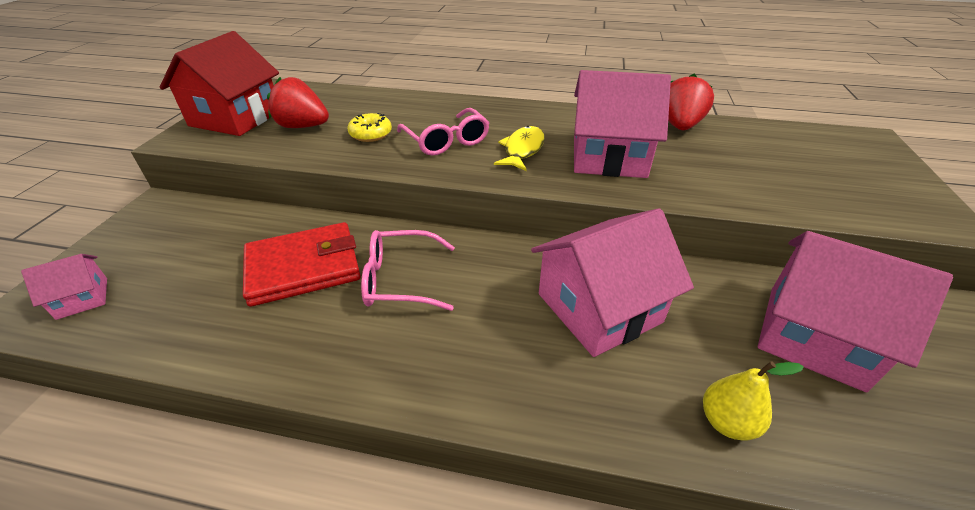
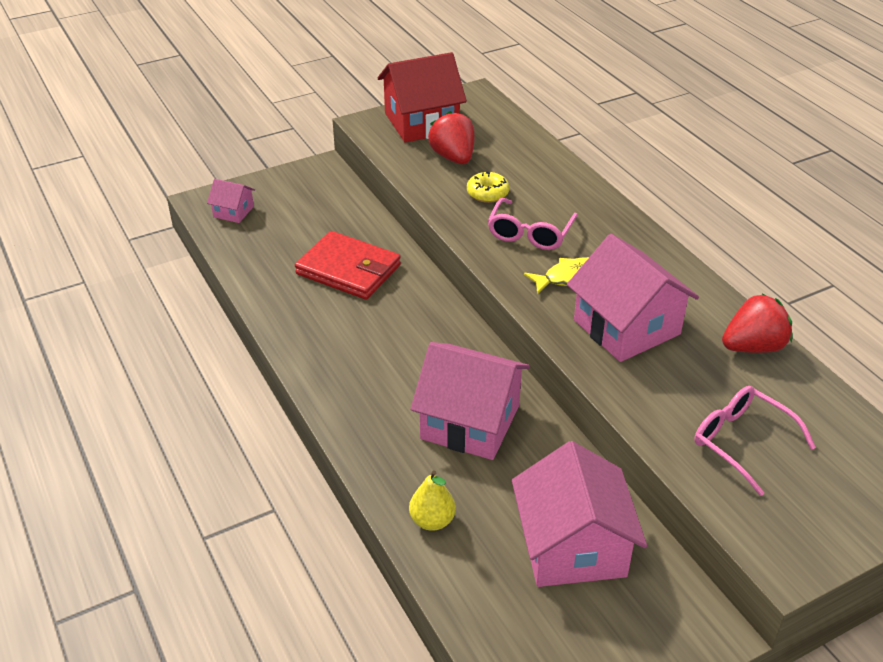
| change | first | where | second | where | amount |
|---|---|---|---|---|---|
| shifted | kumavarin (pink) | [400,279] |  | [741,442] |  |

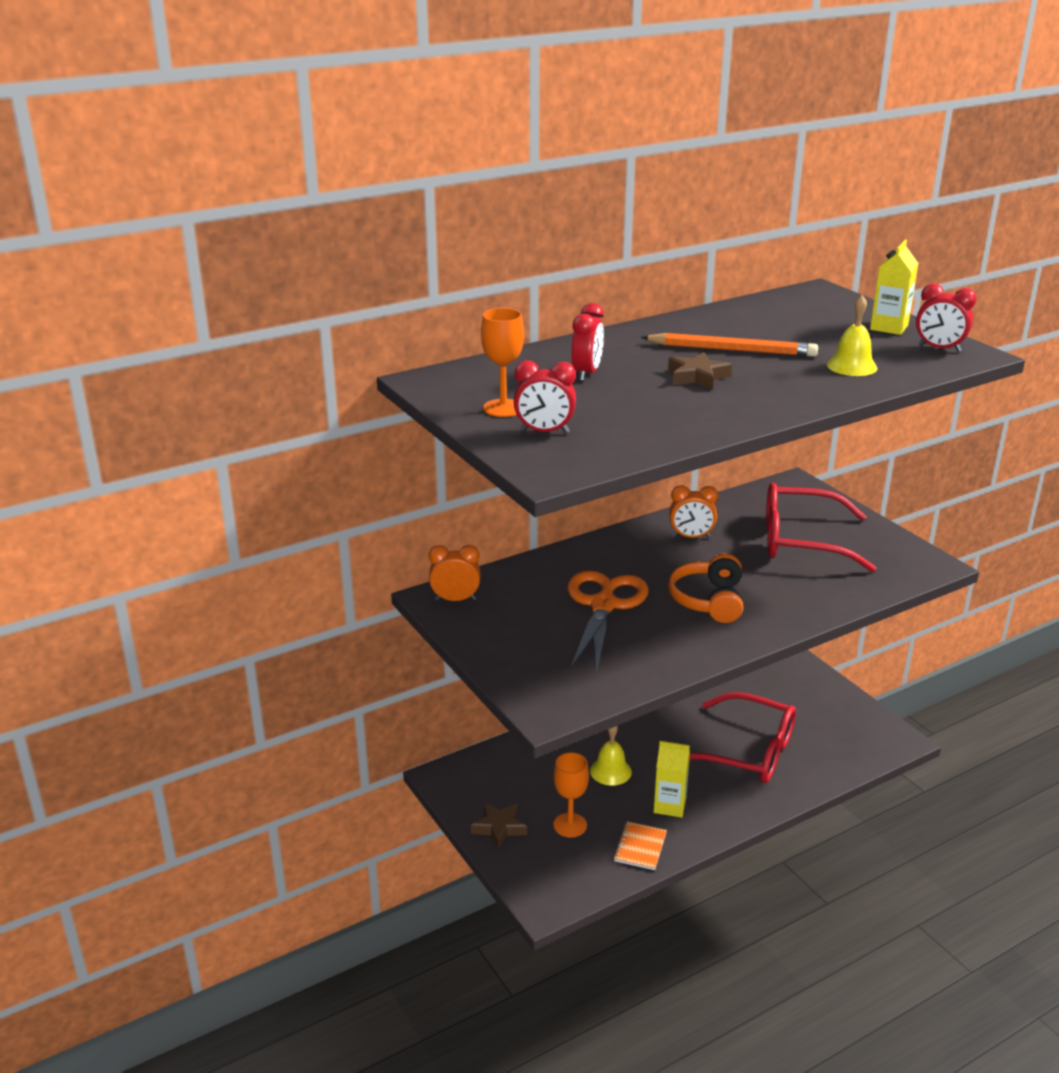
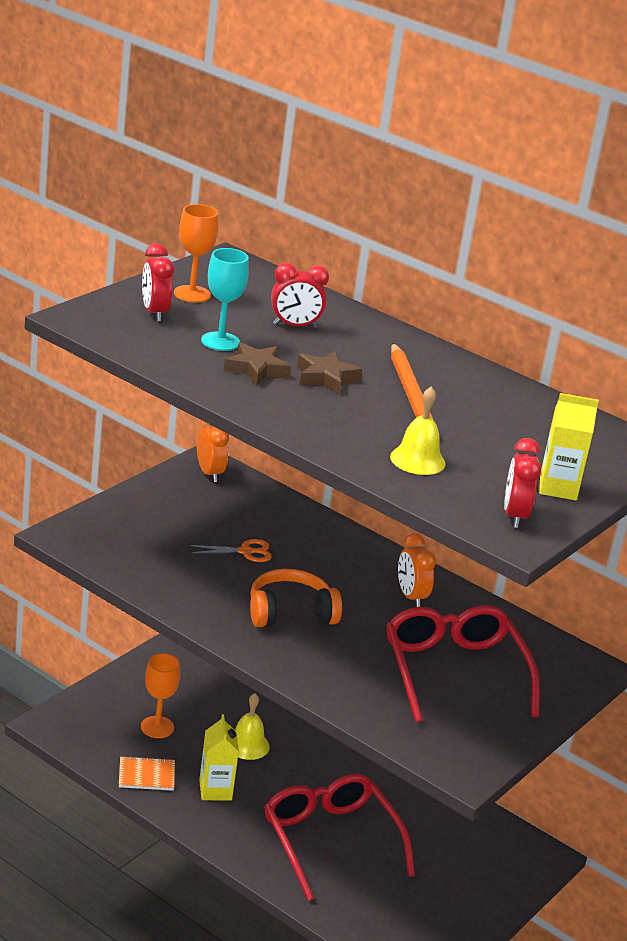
| change | first | where | second | where | amount |
|---|---|---|---|---|---|
| new |  |  | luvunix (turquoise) | [220,341] |  |
| shifted | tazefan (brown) | [499,828] |  | [256,369] |  |
| rotated | kumavarin (red) | [746,751] |  | [330,841] | 150 degrees clockwise |
| scaled | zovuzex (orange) | [603,605] |  | [245,552] | x0.47 |

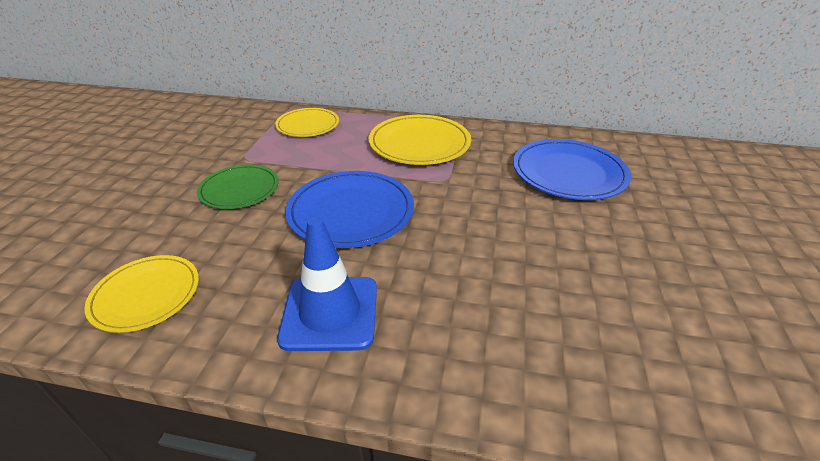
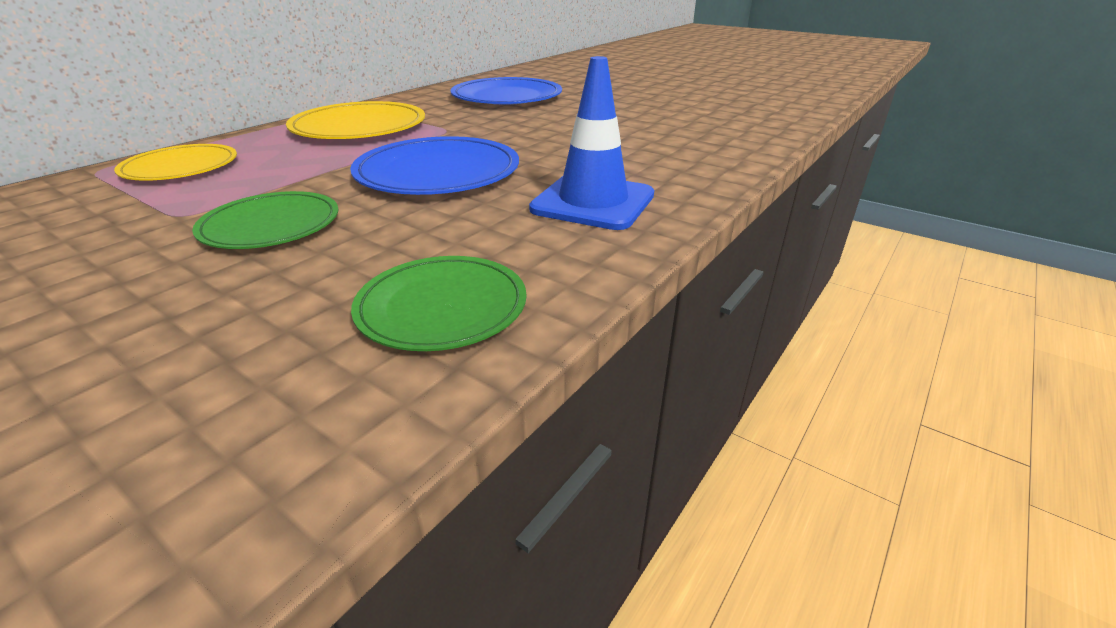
| change | first | where | second | where | amount |
|---|---|---|---|---|---|
| repainted | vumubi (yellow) | [146,295] | vumubi (green) | [442,307] |  |

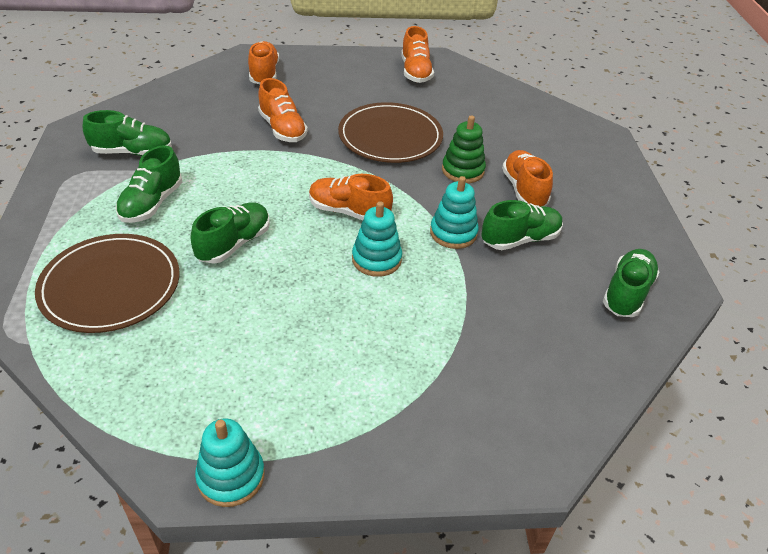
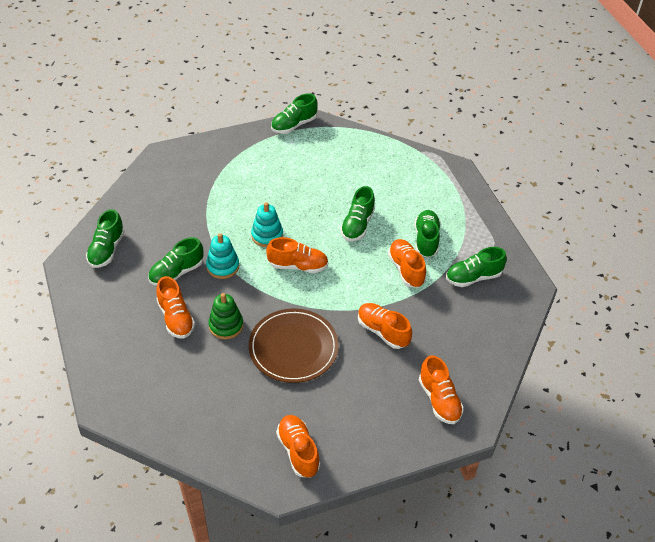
| change | first | where | second | where | amount |
|---|---|---|---|---|---|
| gone | vumubi (brown) | [110,286] |  |  |  |
| new |  |  | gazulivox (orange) | [406,269] |  |
| swapped | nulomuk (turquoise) | [231,476] | gazulivox (green) | [294,125] |  |

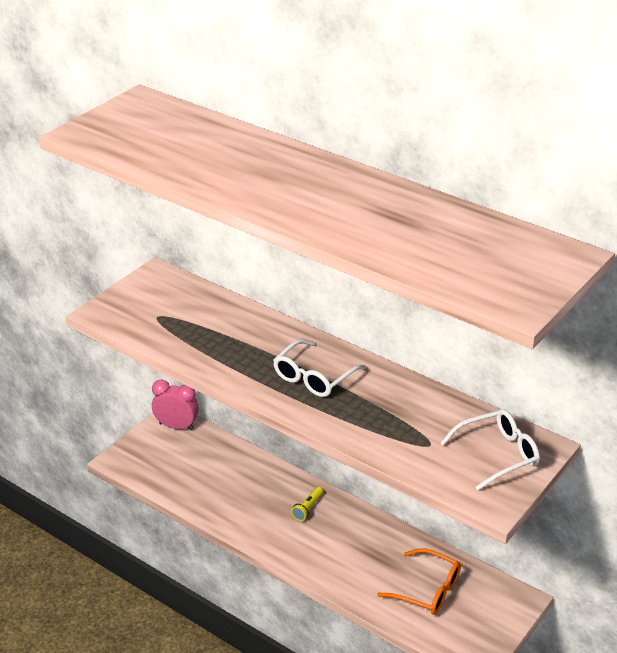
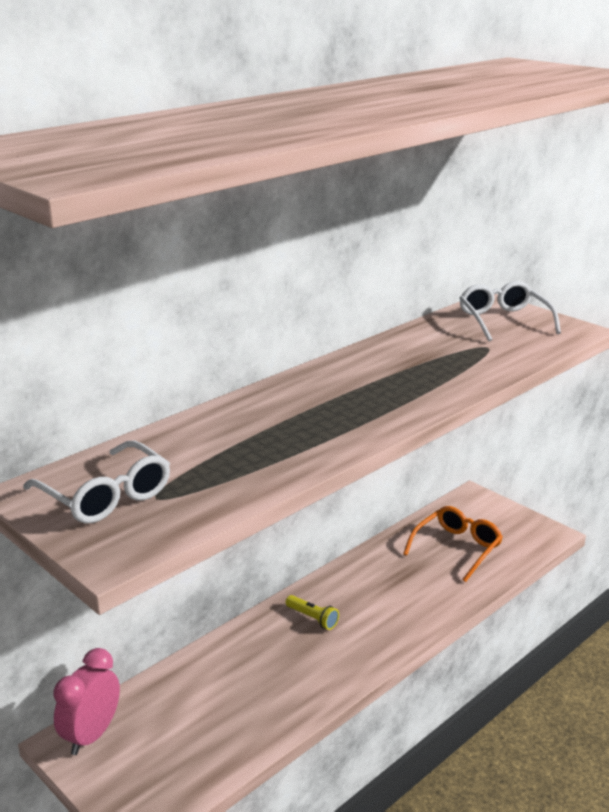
| change | first | where | second | where | amount |
|---|---|---|---|---|---|
| shifted | kumavarin (white) | [313,378] |  | [106,497] |  |

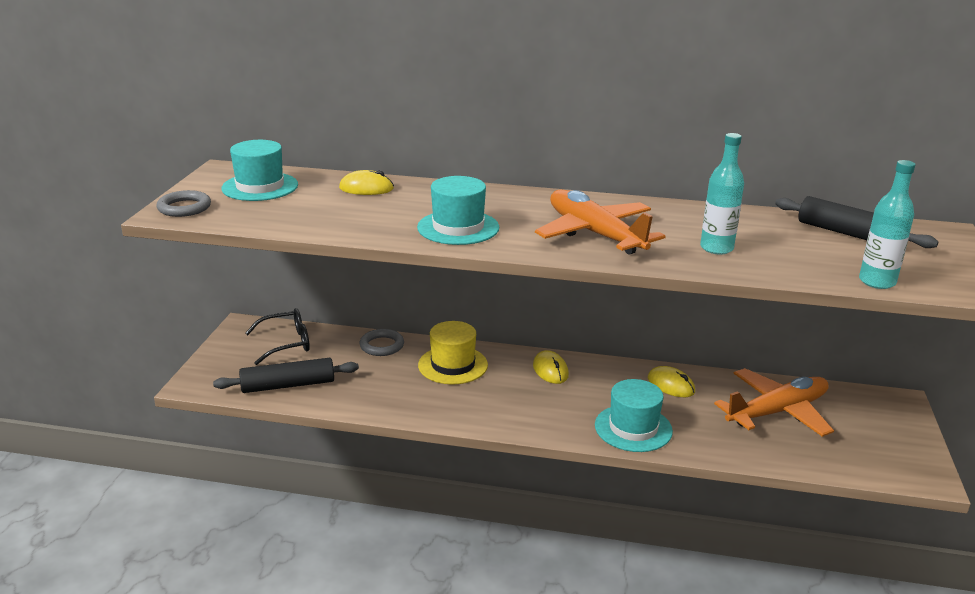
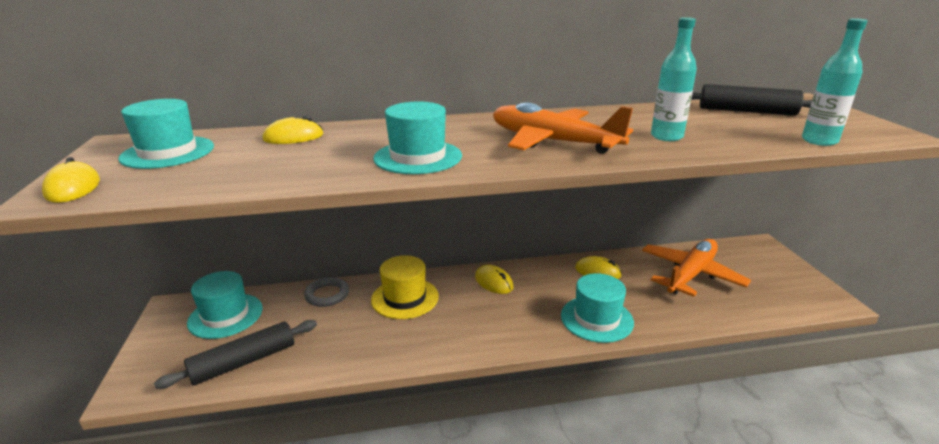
| change | first | where | second | where | amount |
|---|---|---|---|---|---|
| swapped | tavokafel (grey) | [184,208] | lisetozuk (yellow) | [73,188] |  |
| swapped | kumavarin (black) | [286,343] | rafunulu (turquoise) | [225,315] |  |

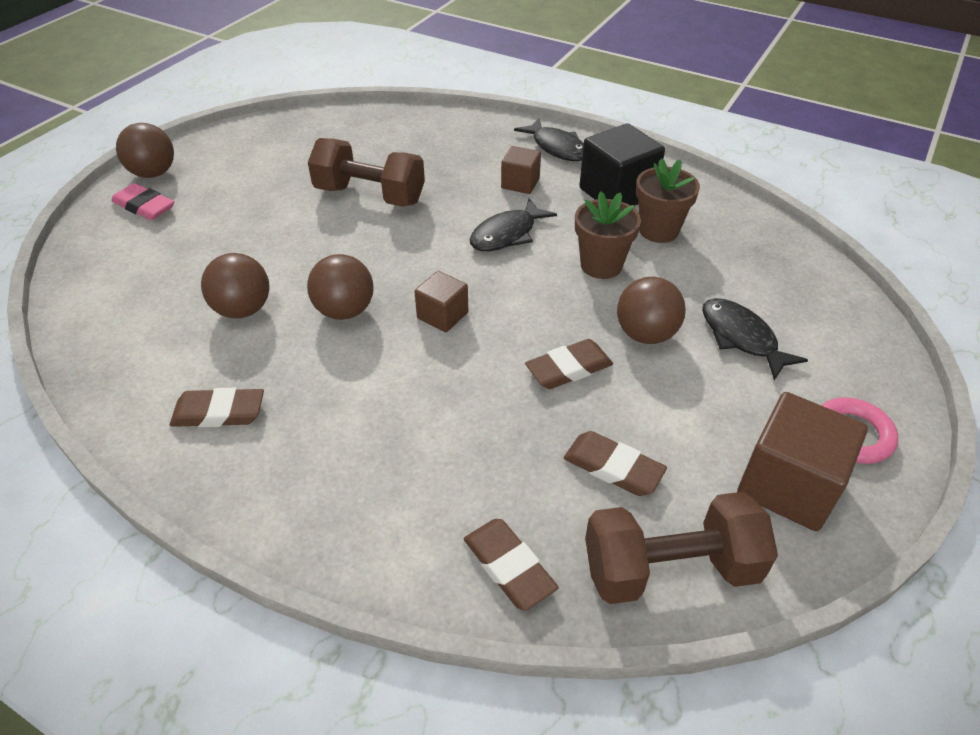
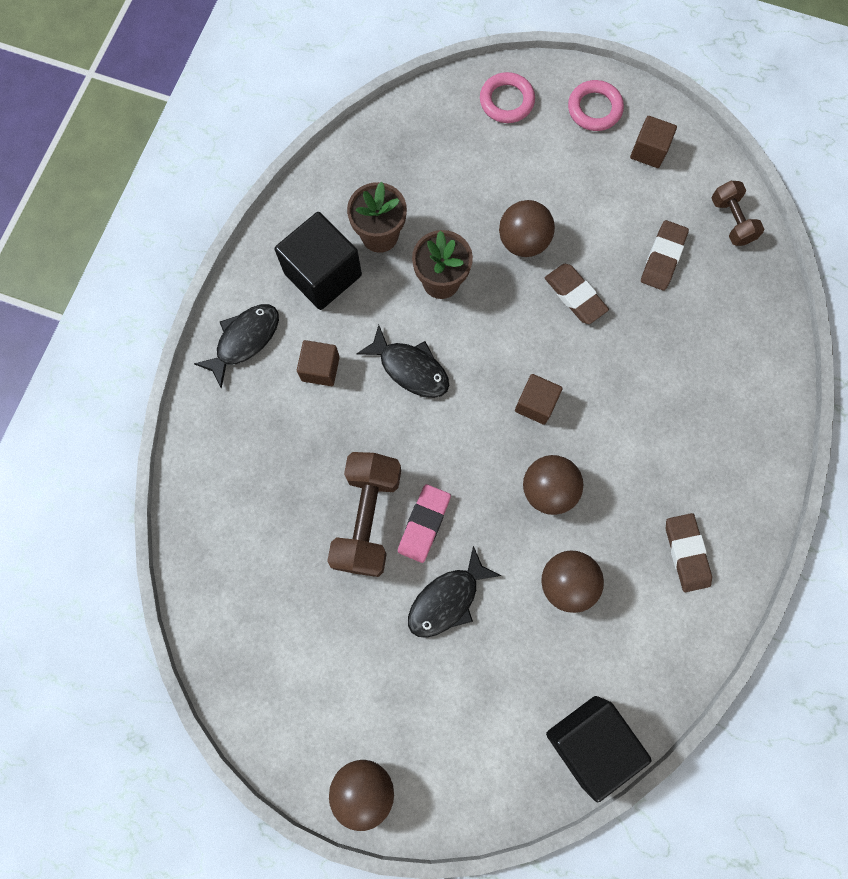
| change | first | where | second | where | amount |
|---|---|---|---|---|---|
| gone | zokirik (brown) | [509,567] |  |  |  |
| new |  |  | tavokafel (pink) | [506,101] |  |
| new |  |  | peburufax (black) | [589,741] |  |
| shifted | zokirik (pink) | [144,206] |  | [424,524] |  |
| shifted | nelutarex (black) | [741,338] |  | [447,600] |  |
| scaled | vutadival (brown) | [670,569] |  | [731,221] | x0.57 |
| scaled | peburufax (brown) | [788,485] |  | [648,151] | x0.56 |

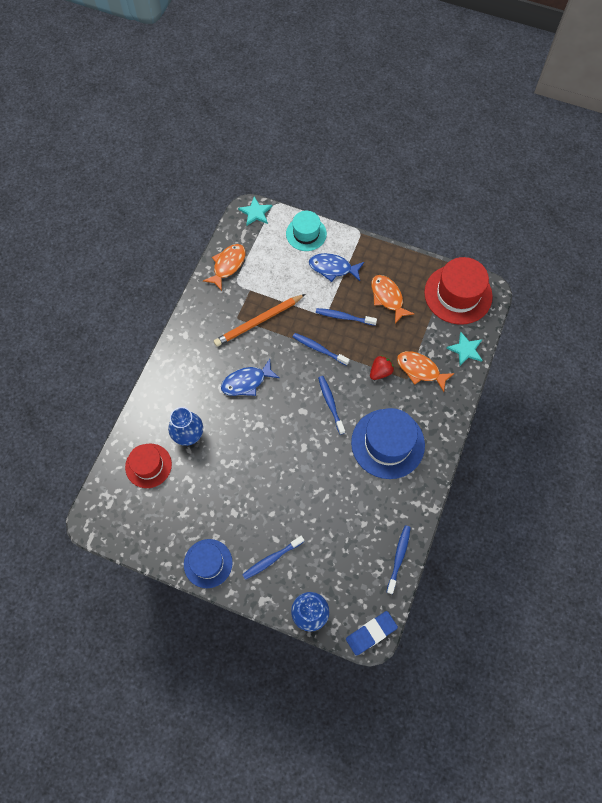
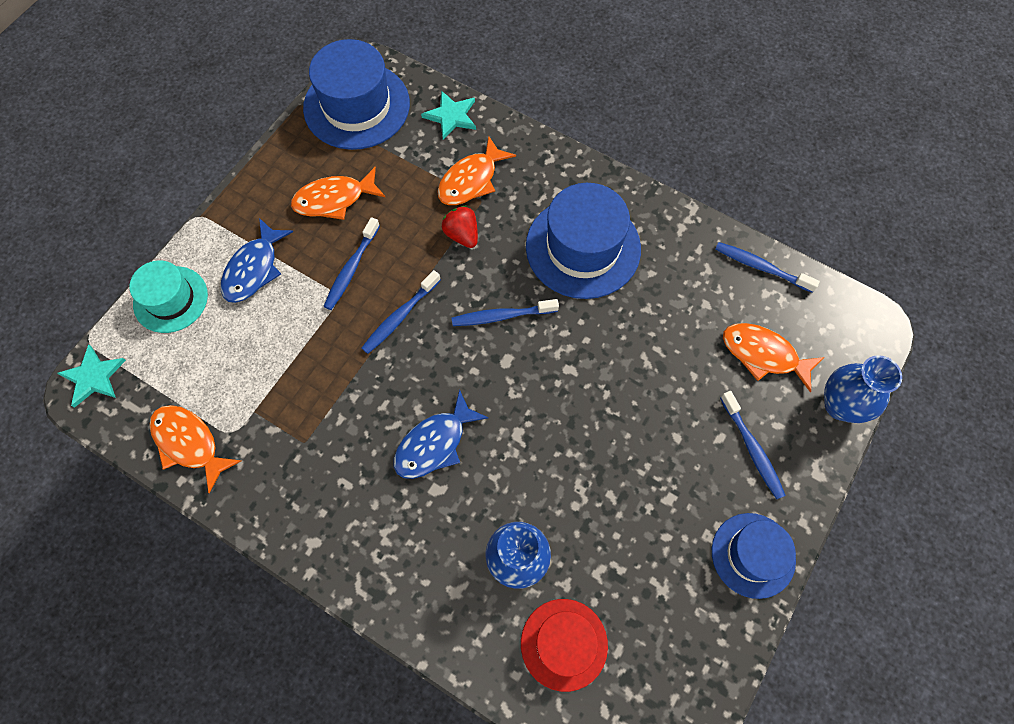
| change | first | where | second | where | amount |
|---|---|---|---|---|---|
| gone | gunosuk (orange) | [258,321] |  |  |  |
| gone | zokirik (blue) | [371,633] |  |  |  |
| new |  |  | nelutarex (orange) | [763,355] |  |
| repainted | rafunulu (red) | [458,294] | rafunulu (blue) | [356,106] |  |
| rotated | nelutarex (blue) | [246,382] |  | [434,443] | 60 degrees clockwise |

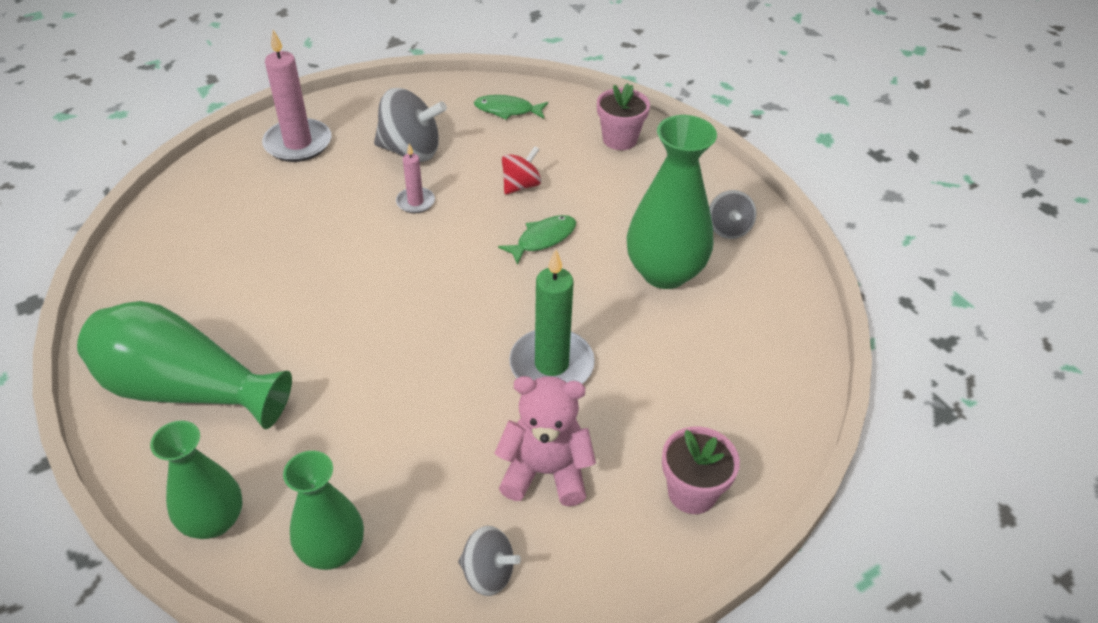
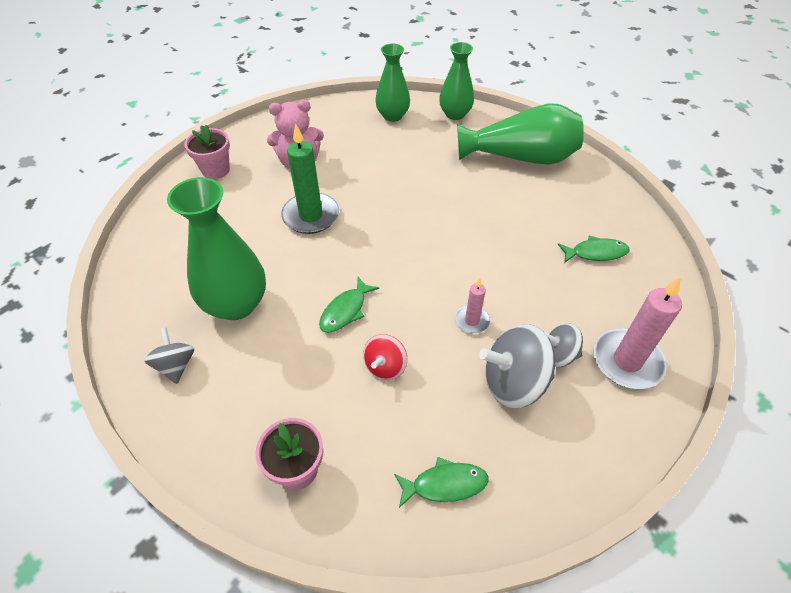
| change | first | where | second | where | amount |
|---|---|---|---|---|---|
| new |  |  | nelutarex (green) | [595,253] |  |
| shifted | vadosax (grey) | [488,573] |  | [558,355] |  |

